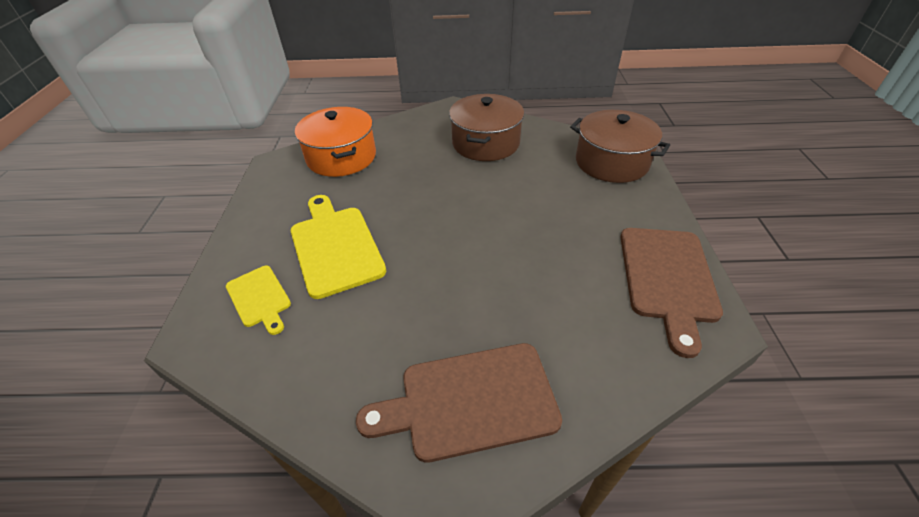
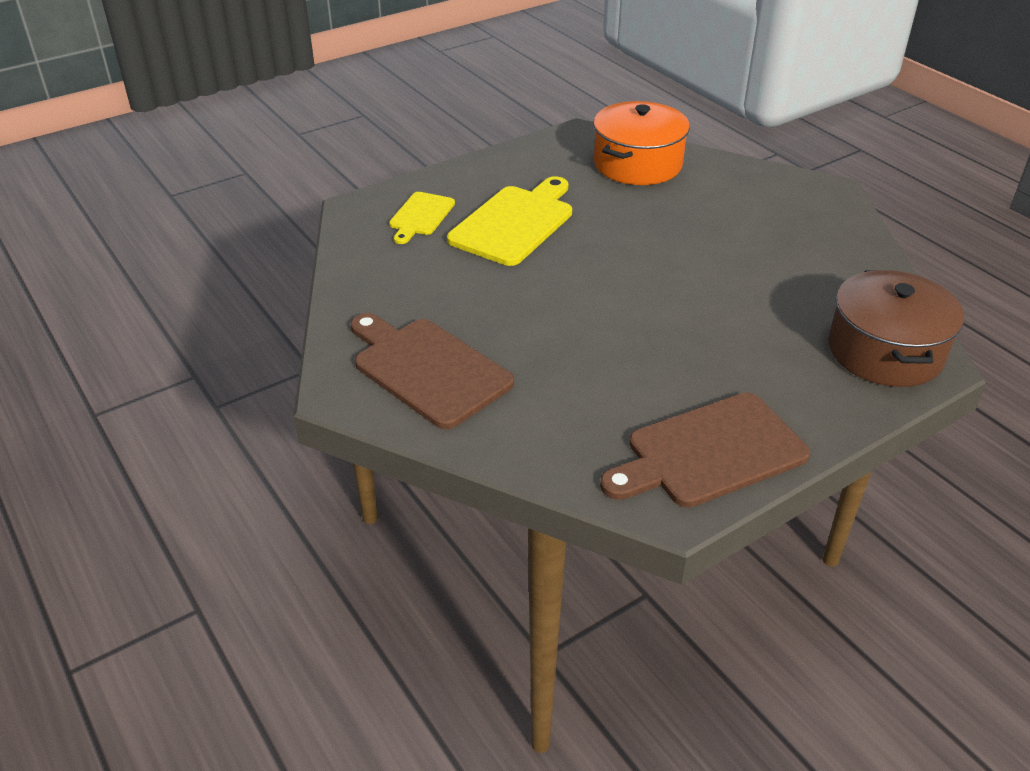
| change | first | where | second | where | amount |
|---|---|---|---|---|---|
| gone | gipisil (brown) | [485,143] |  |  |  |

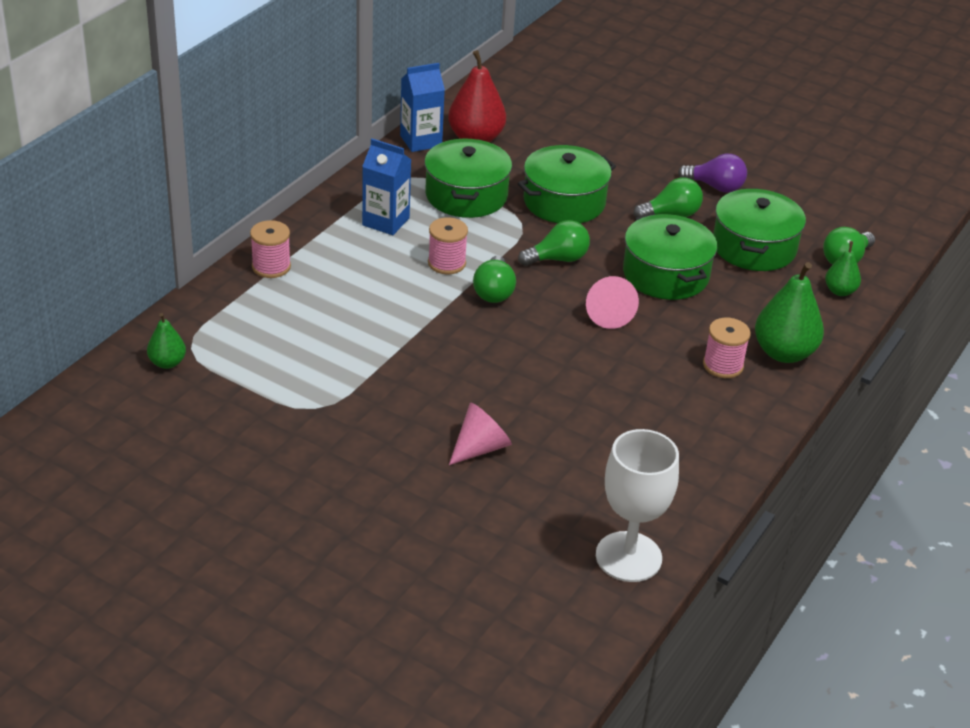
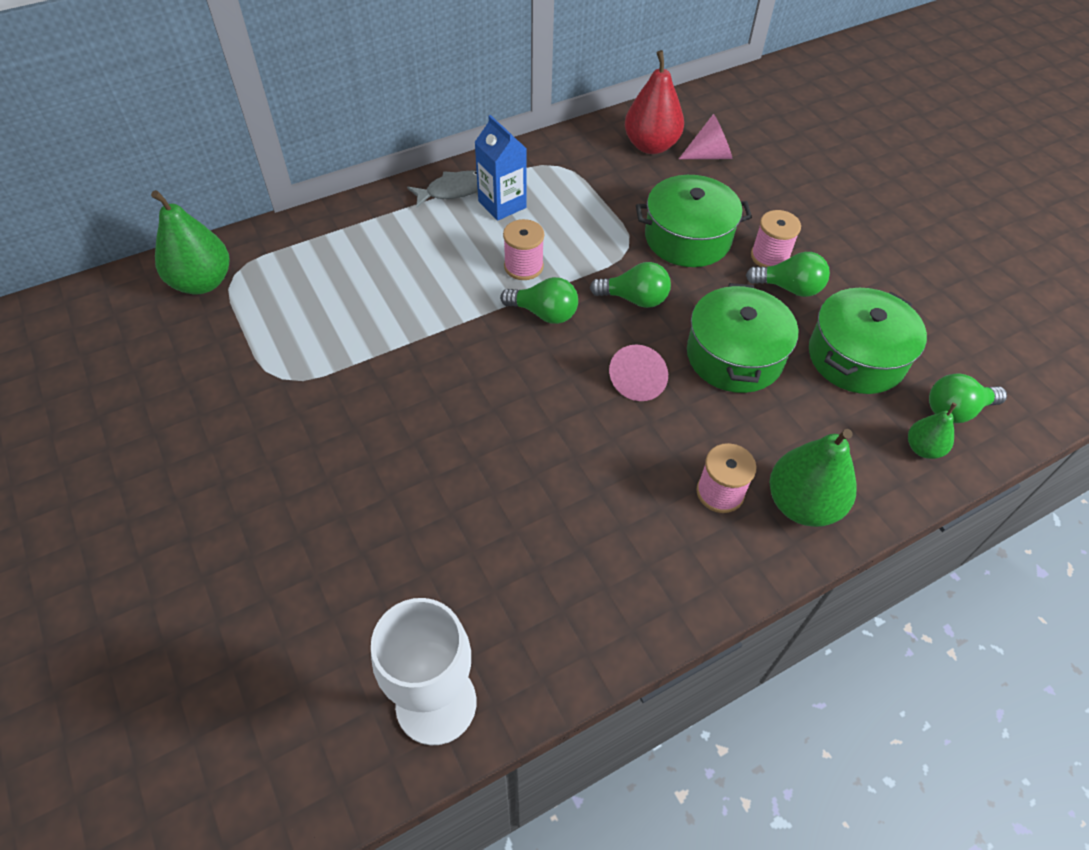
| change | first | where | second | where | amount |
|---|---|---|---|---|---|
| gone | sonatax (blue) | [421,141] |  |  |  |
| gone | gipisil (green) | [466,195] |  |  |  |
| gone | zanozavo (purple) | [715,187] |  |  |  |
| new |  |  | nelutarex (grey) | [454,190] |  |
| shifted | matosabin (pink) | [271,267] |  | [769,256] |  |
| shifted | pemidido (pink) | [480,447] |  | [710,155] |  |
| rotated | zanozavo (green) | [494,292] |  | [544,313] | 105 degrees counterclockwise |
| scaled | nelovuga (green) | [167,363] |  | [202,282] | x1.83 |

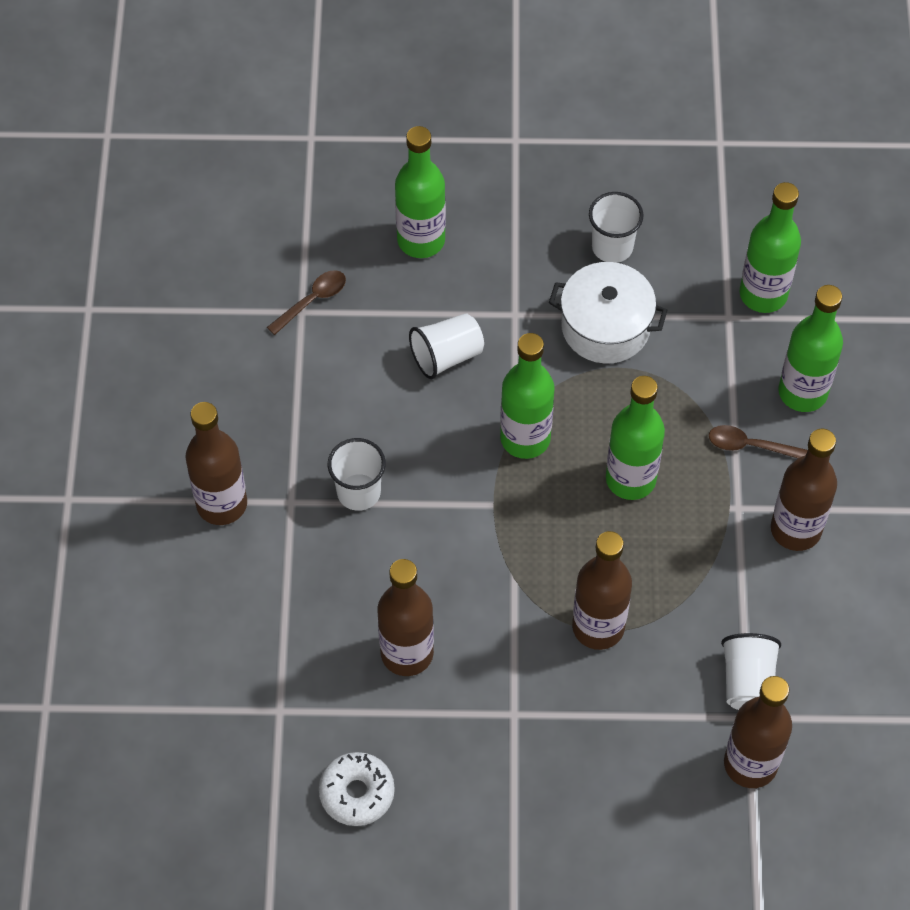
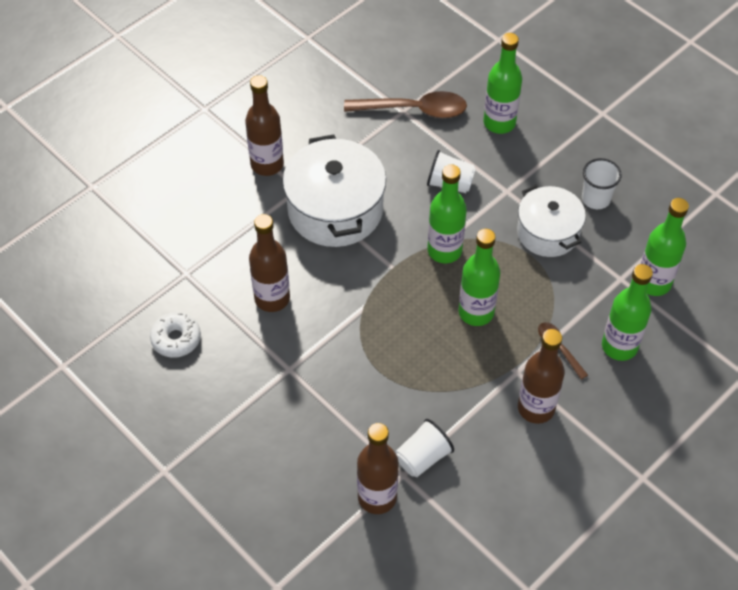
| change | first | where | second | where | amount |
|---|---|---|---|---|---|
| gone | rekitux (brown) | [598,627] |  |  |  |
| swapped | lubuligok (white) | [358,492] | gipisil (white) | [335,210] |  |
| scaled | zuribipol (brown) | [312,300] |  | [414,110] | x1.92 |

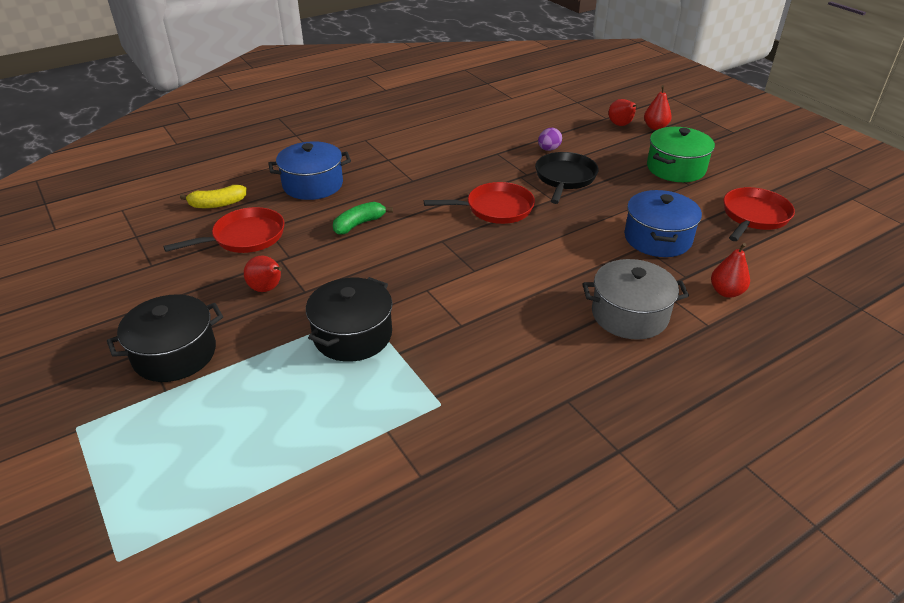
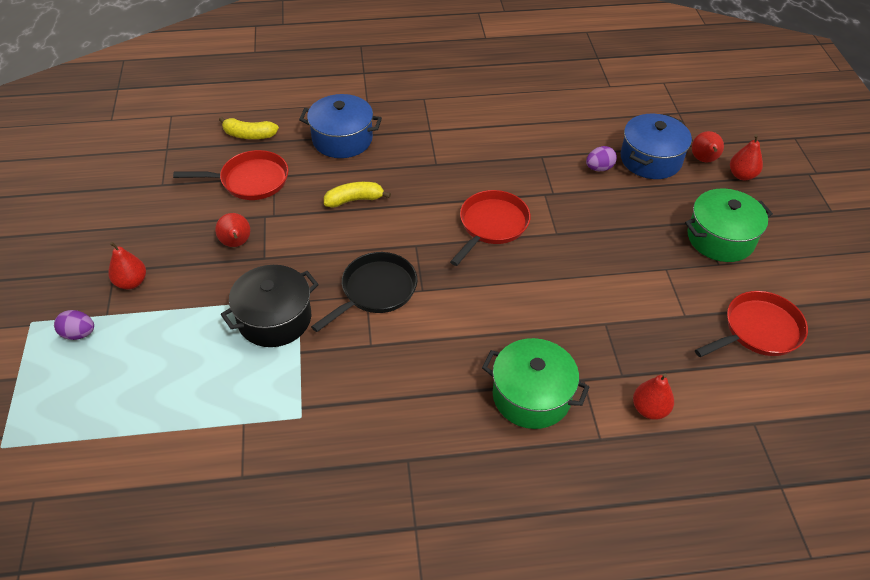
| change | first | where | second | where | amount |
|---|---|---|---|---|---|
| new |  |  | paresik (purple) | [79,334] |  |
| shifted | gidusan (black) | [565,178] |  | [375,291] |  |
| shifted | gipisil (blue) | [657,238] |  | [650,159] |  |
| swapped | gipisil (black) | [175,354] | nelovuga (red) | [131,282] |  |
| repainted | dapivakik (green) | [359,224] | dapivakik (yellow) | [354,200] |  |
| repainted | gipisil (grey) | [629,315] | gipisil (green) | [531,396] |  |
| rotated | gidusan (red) | [495,209] |  | [491,225] | 75 degrees counterclockwise |

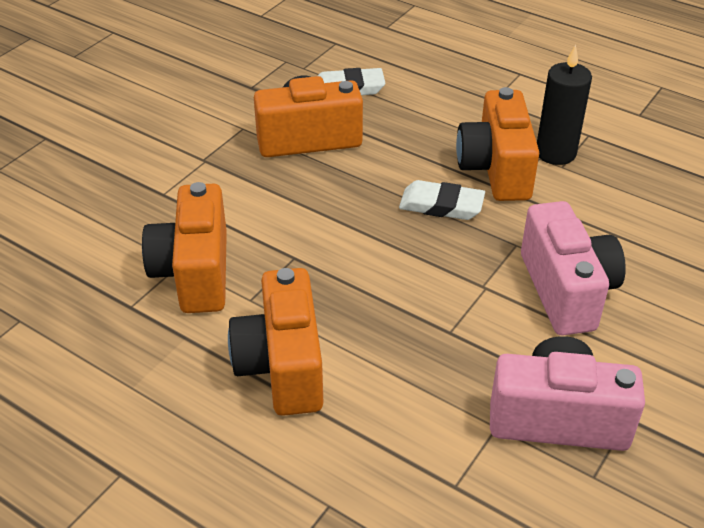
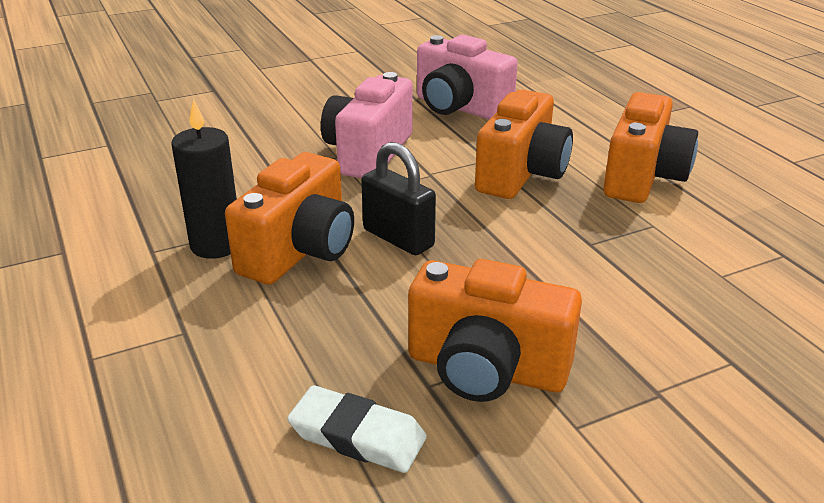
| change | first | where | second | where | amount |
|---|---|---|---|---|---|
| shifted | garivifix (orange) | [195,272] |  | [521,174] |  |
| swapped | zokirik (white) | [441,205] | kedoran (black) | [398,238] |  |

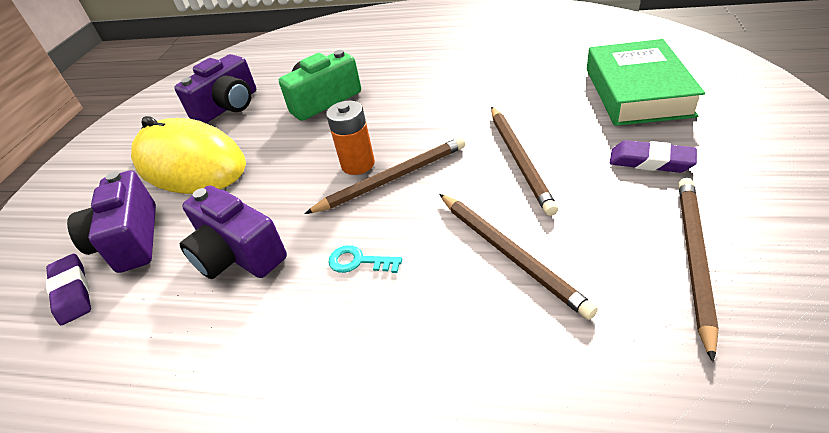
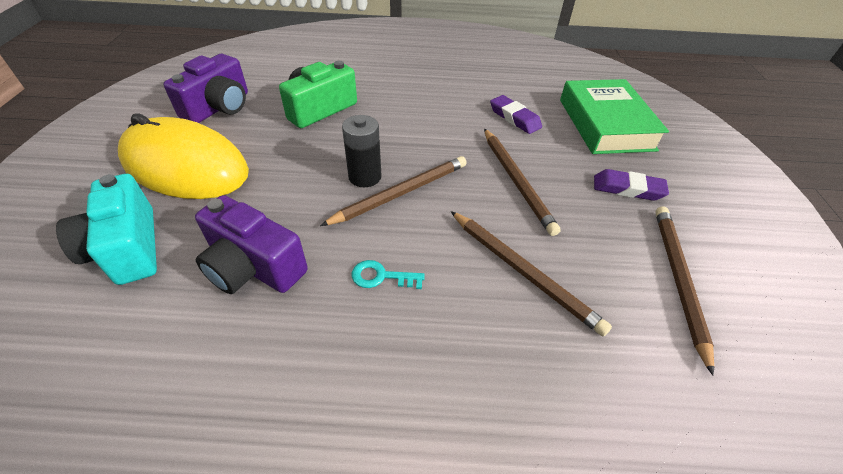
| change | first | where | second | where | amount |
|---|---|---|---|---|---|
| shifted | zokirik (purple) | [72,292] |  | [514,118] |  |
| repainted | garivifix (purple) | [130,240] | garivifix (turquoise) | [127,248] |  |
| repainted | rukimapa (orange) | [358,164] | rukimapa (black) | [365,177] |  |

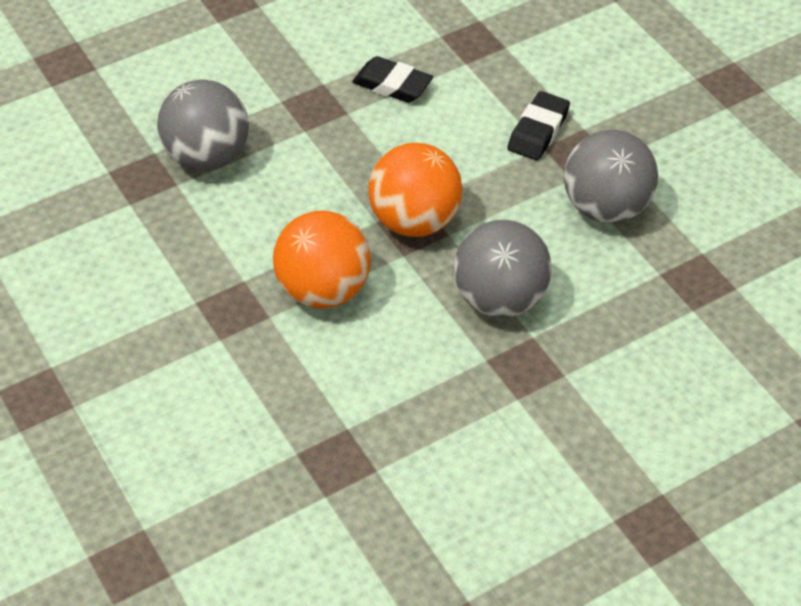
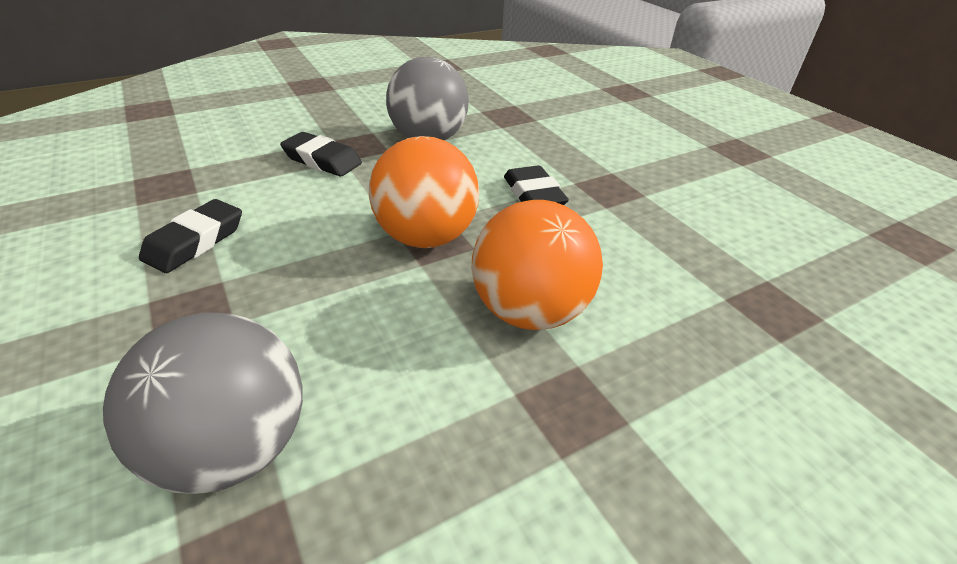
| change | first | where | second | where | amount |
|---|---|---|---|---|---|
| swapped | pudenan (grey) | [500,299] | zokirik (black) | [533,195] |  |

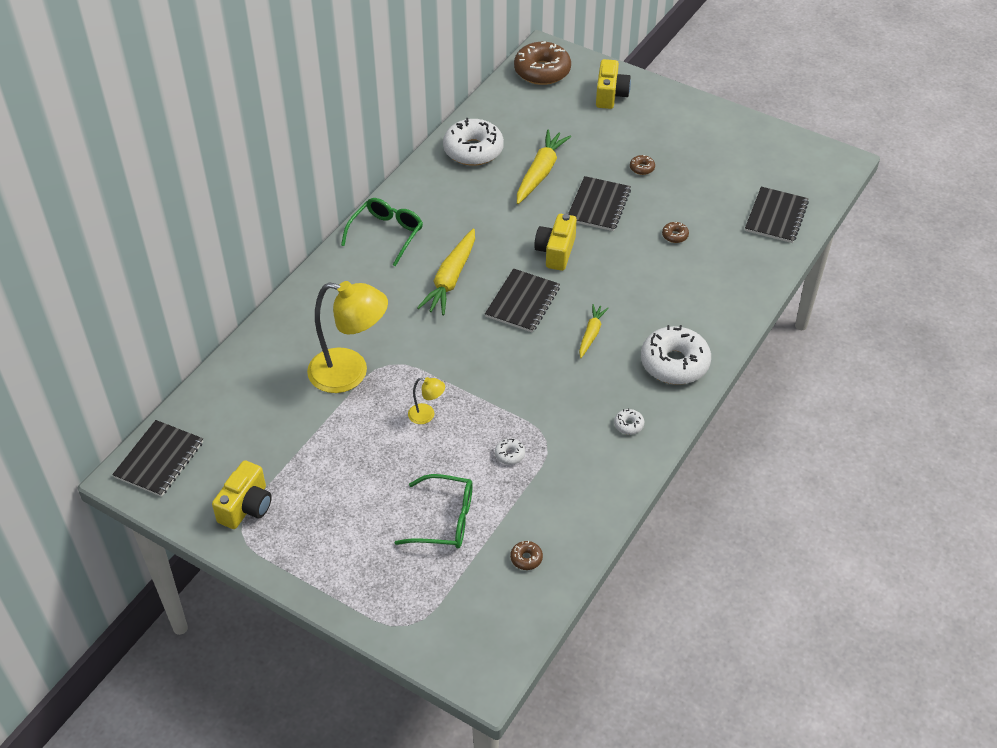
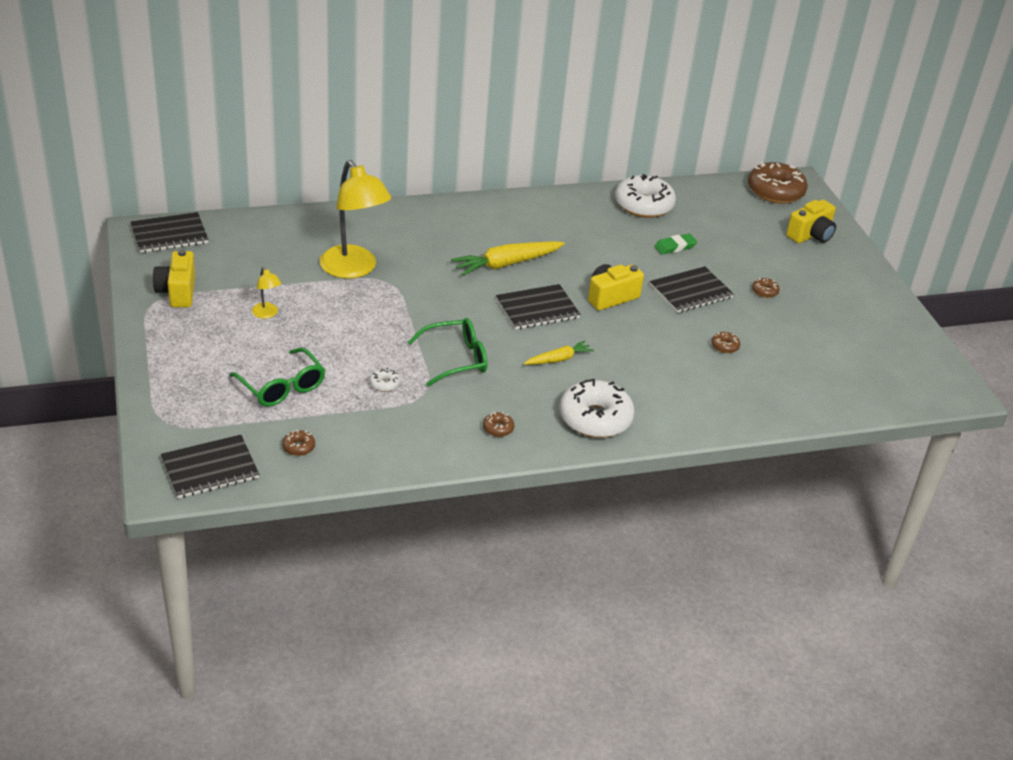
| change | first | where | second | where | amount |
|---|---|---|---|---|---|
| shifted | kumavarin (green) | [387,234] |  | [456,359] |  |
| shifted | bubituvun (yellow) | [427,415] |  | [267,314] |  |
| shifted | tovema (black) | [776,216] |  | [210,468] |  |
| swapped | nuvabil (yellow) | [540,173] | zokirik (green) | [675,247] |  |
| repainted | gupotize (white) | [628,425] | gupotize (brown) | [498,428] |  |
| rotated | garivifix (yellow) | [246,506] |  | [177,292] | 105 degrees clockwise |

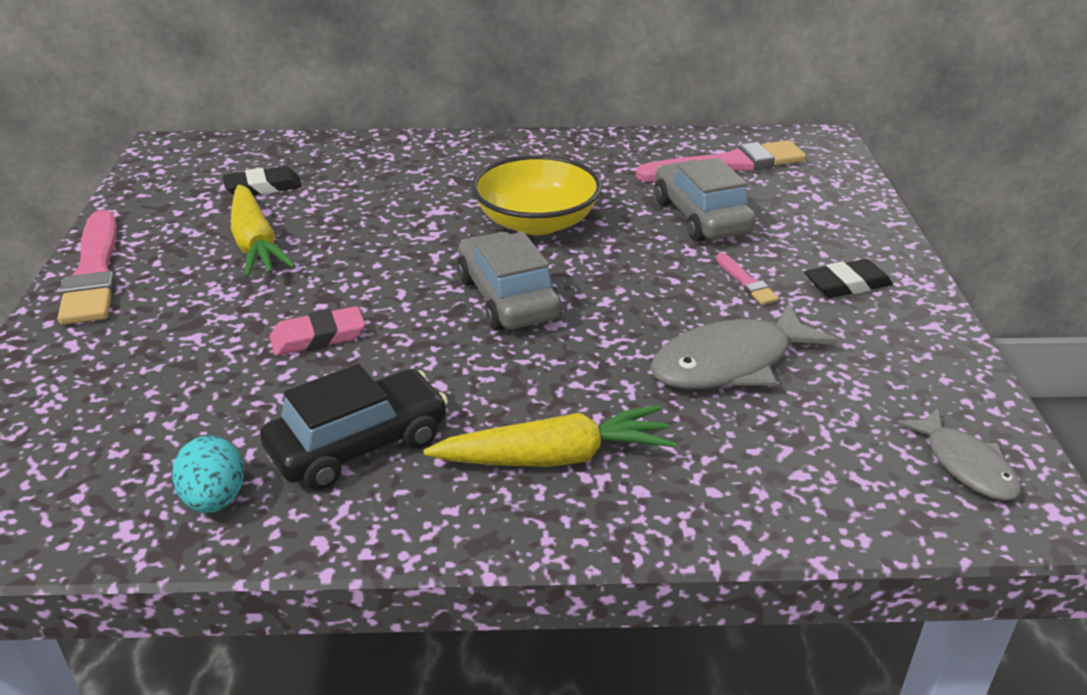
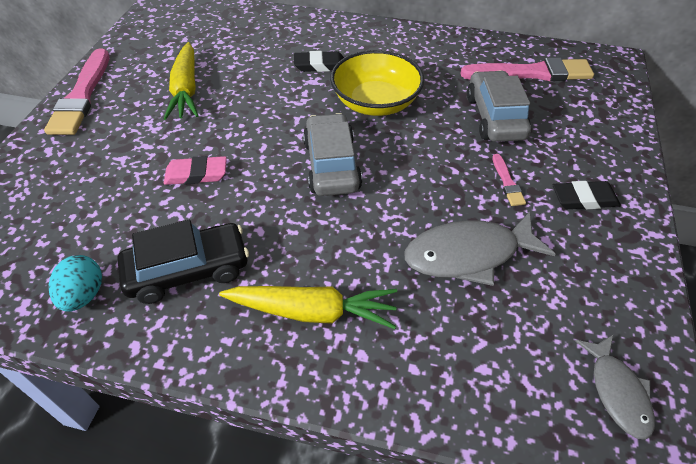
| change | first | where | second | where | amount |
|---|---|---|---|---|---|
| shifted | zokirik (black) | [263,187] |  | [320,65] |  |

